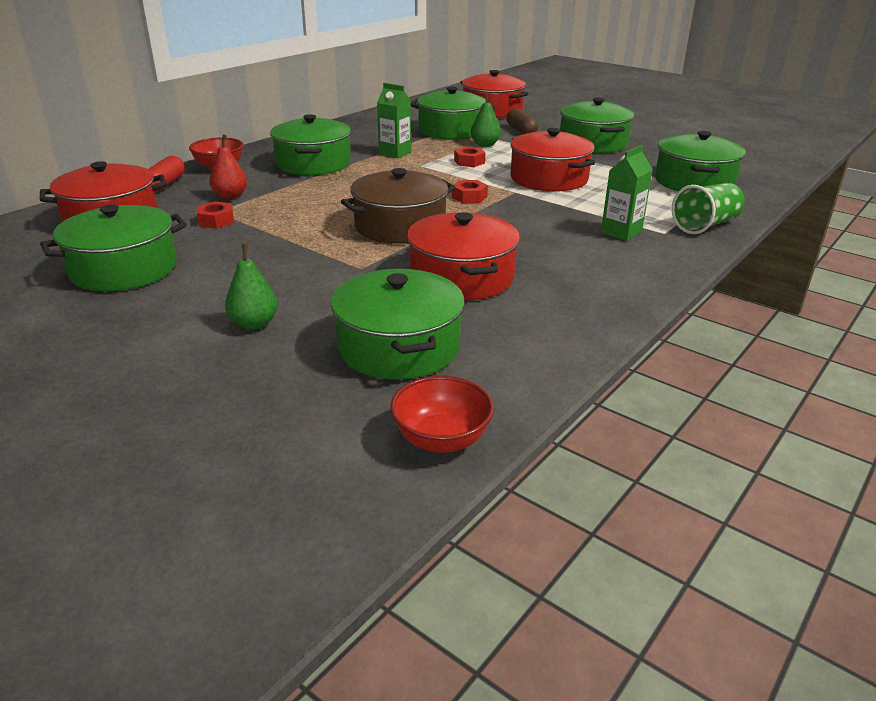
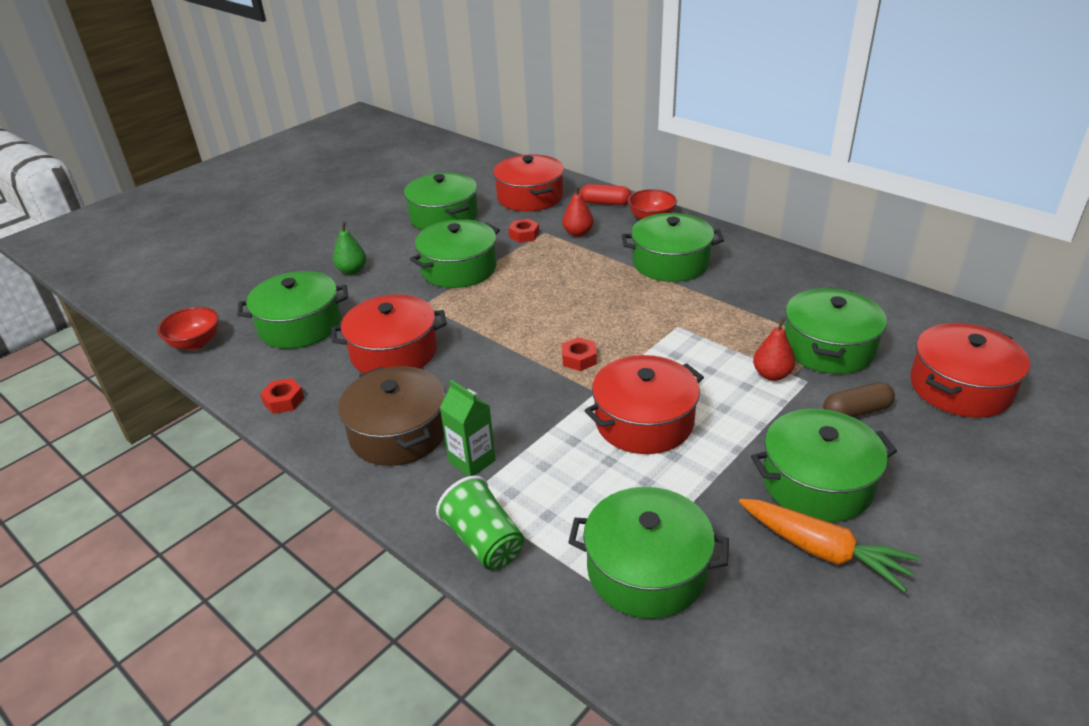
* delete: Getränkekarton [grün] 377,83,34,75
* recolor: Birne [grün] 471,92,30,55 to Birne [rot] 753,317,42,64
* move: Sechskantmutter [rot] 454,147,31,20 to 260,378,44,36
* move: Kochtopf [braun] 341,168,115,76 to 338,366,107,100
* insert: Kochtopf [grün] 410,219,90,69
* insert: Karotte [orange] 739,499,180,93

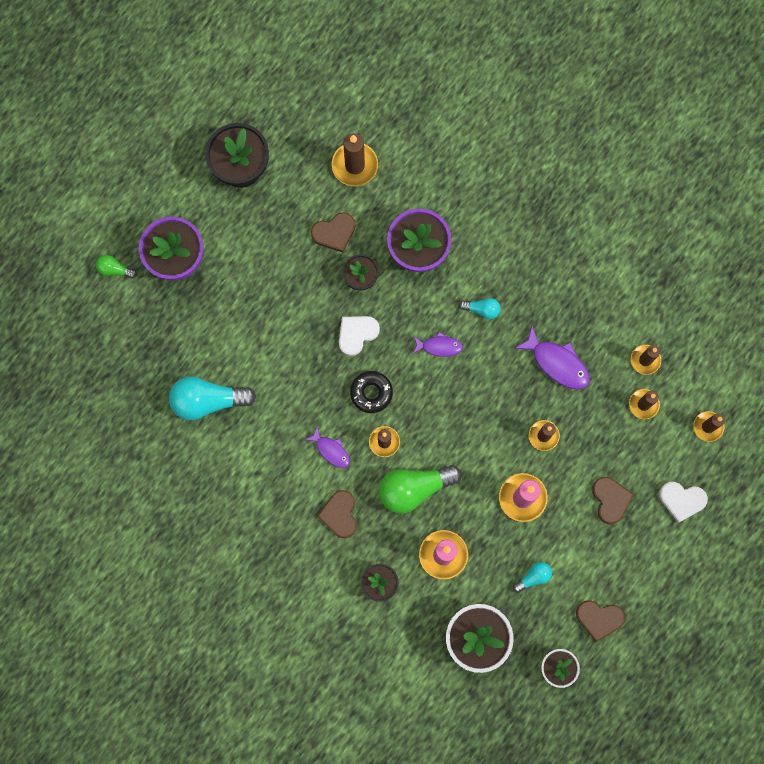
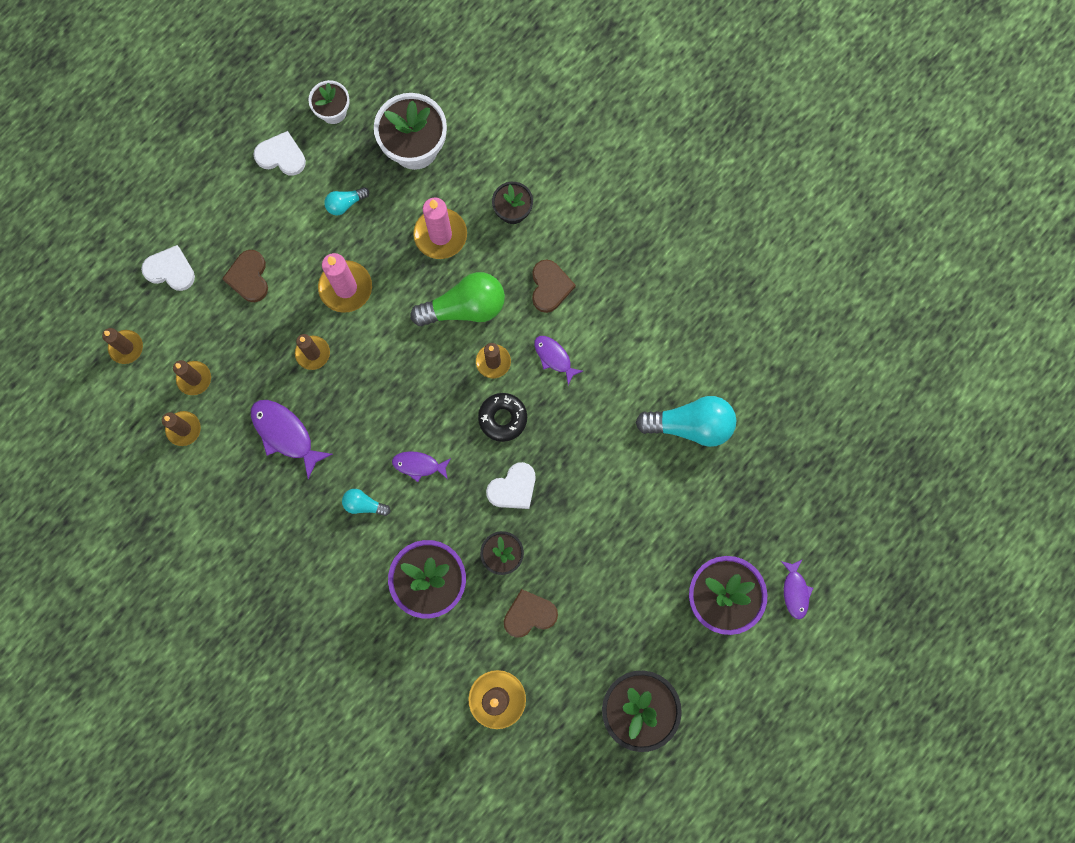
* replace: Glühbirne [grün] 96,255,41,24 to Fisch [lila] 781,559,32,60
* recolor: Herz [braun] 576,600,49,42 to Herz [weiß] 254,131,52,45

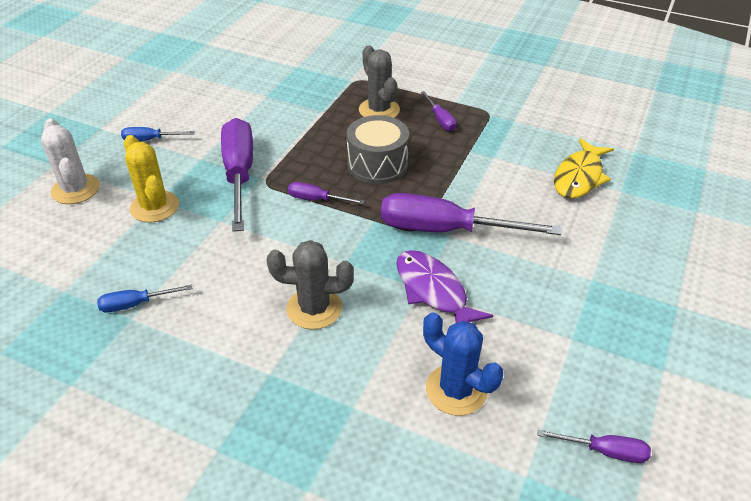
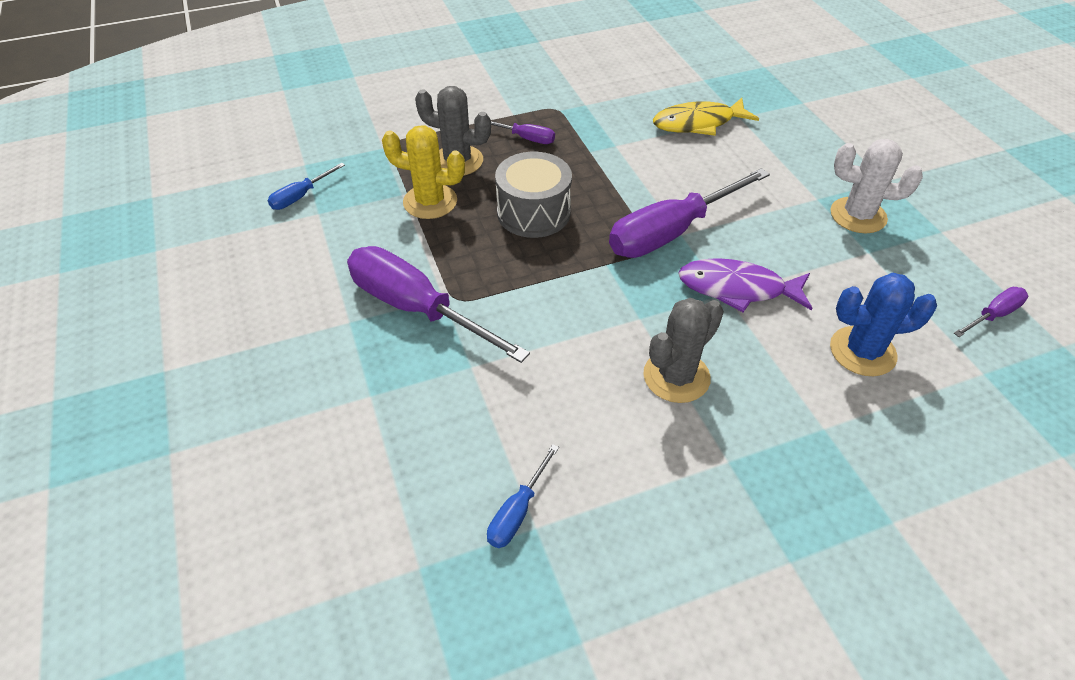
* move: Kaktus [weiß] 41,118,59,86 to 830,139,93,94
* move: Schraubenzieher [blau] 121,127,74,14 to 268,163,77,47
* move: Kaktus [gelb] 124,135,55,88 to 382,125,83,94
* rotate: Fisch [gelb] 554,138,60,60 = 653,98,106,38 90 degrees clockwise
* delete: Schraubenzieher [lila] 288,182,77,22

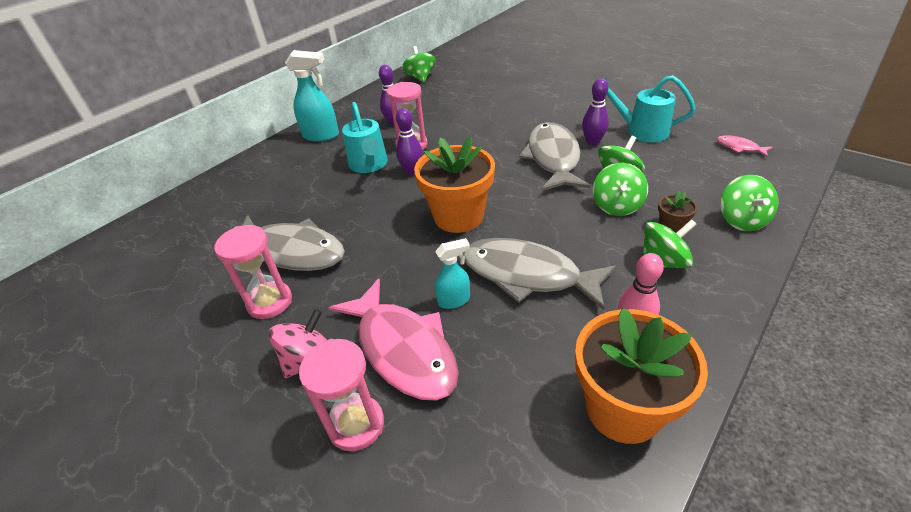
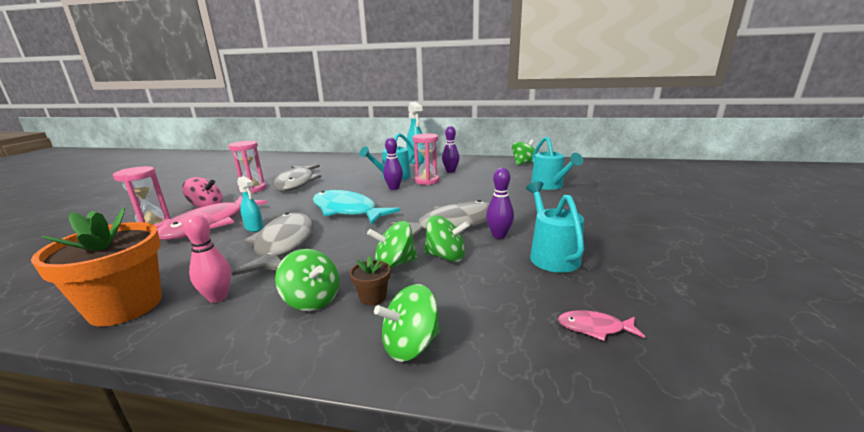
* rotate: Fisch [rosa] 716,136,56,21 = 558,310,87,31 90 degrees counterclockwise
* replace: Blumentopf [orange] 414,137,81,96 to Fisch [türkis] 313,190,87,34
* insert: Gießkanne [türkis] 531,136,52,54

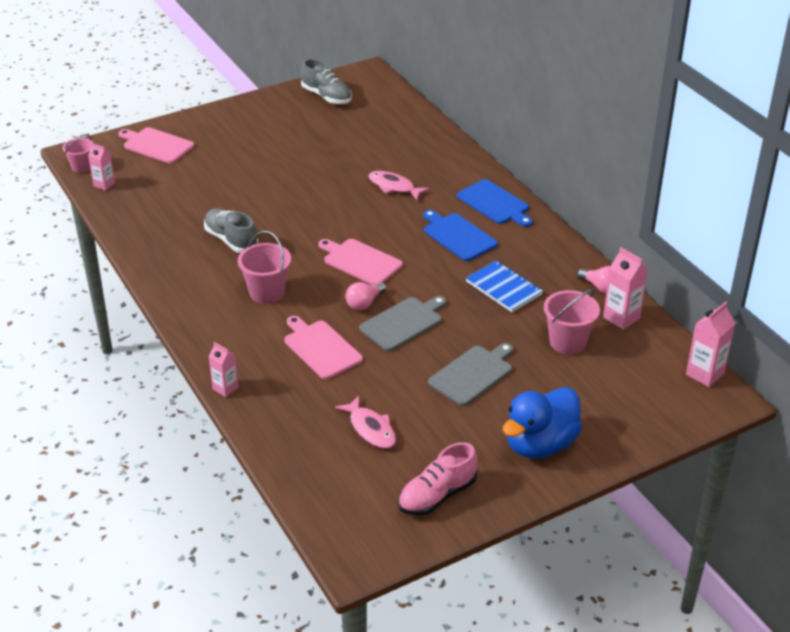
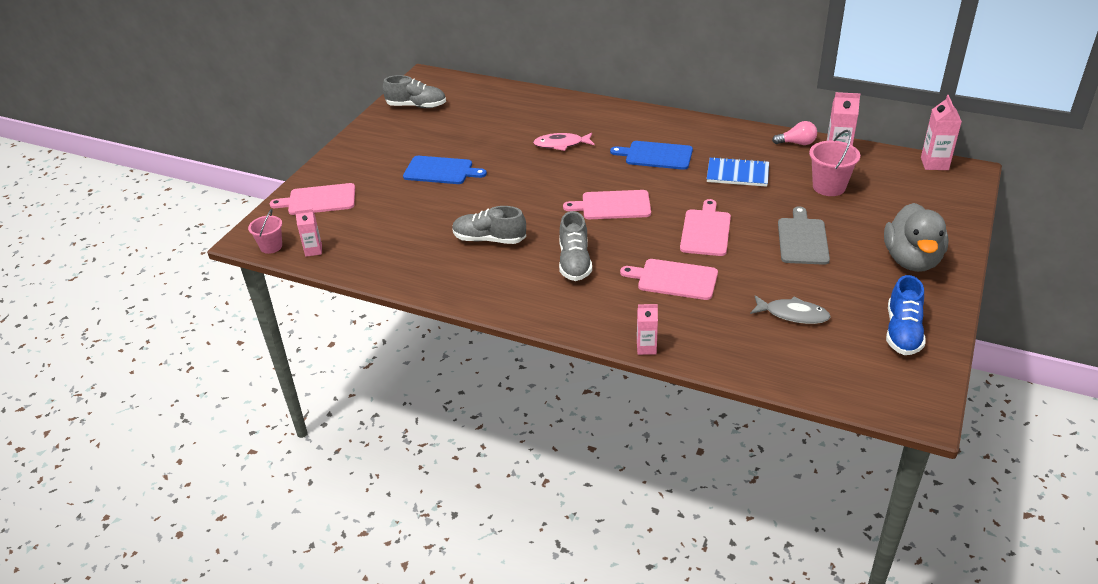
* move: Schneidebrett [blau] 457,179,76,48 to 403,156,84,28
* replace: Eimer [rosa] 238,231,53,73 to Schuh [grau] 559,211,33,70
* delete: Glühbirne [rosa] 345,282,41,28
* recolor: Schneidebrett [grau] 359,296,87,55 to Schneidebrett [rosa] 680,199,51,57
* recolor: Ente [blau] 503,387,79,72 to Ente [grau] 884,203,65,69
* recolor: Fisch [rosa] 335,396,61,53 to Fisch [grau] 750,295,81,29
* recolor: Schuh [rosa] 398,442,79,74 to Schuh [blau] 886,275,40,80

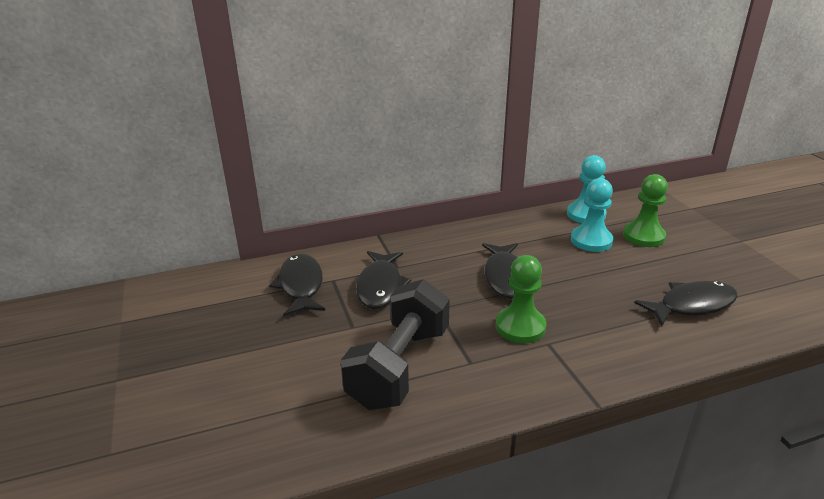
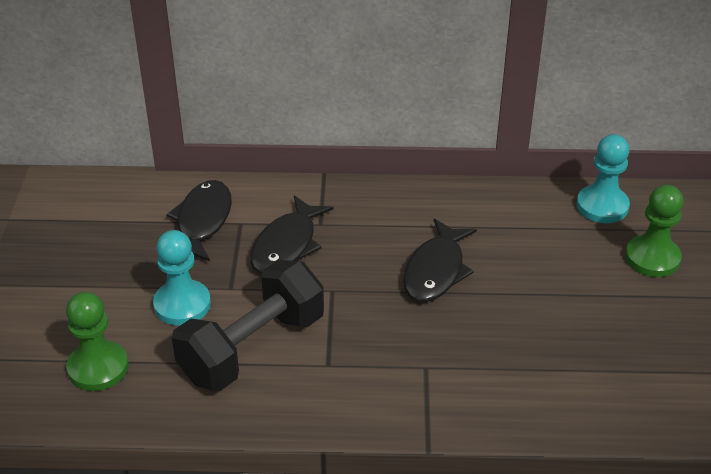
* move: Bauer [türkis] 571,178,42,74 to 153,230,58,95
* move: Bauer [grün] 496,255,50,88 to 66,292,62,99
* delete: Fisch [schwarz] 634,281,103,45

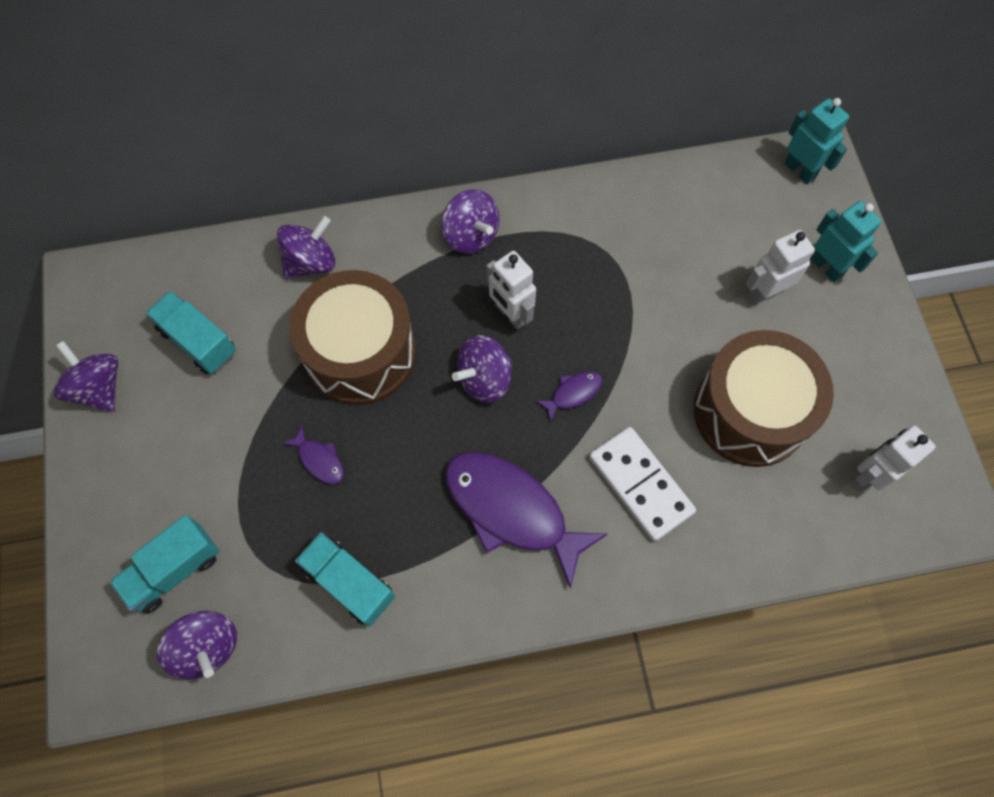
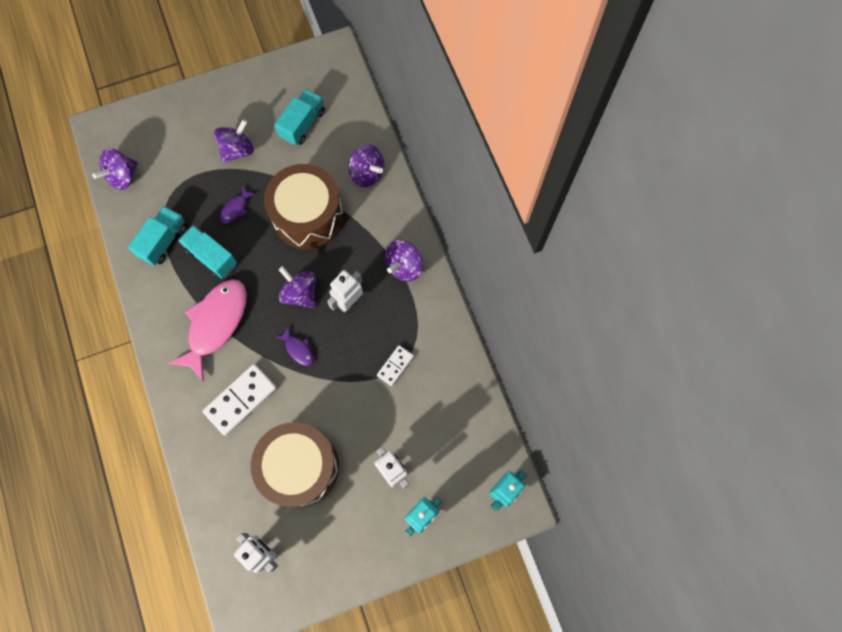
* move: Kreisel [lila] 53,341,65,71 to 214,119,40,44
* recolor: Fisch [lila] 445,452,163,136 to Fisch [rosa] 168,279,79,103
* move: Lastwagen [türkis] 110,515,109,99 to 178,225,59,54
* insert: Dominostein [weiß] 377,345,37,41

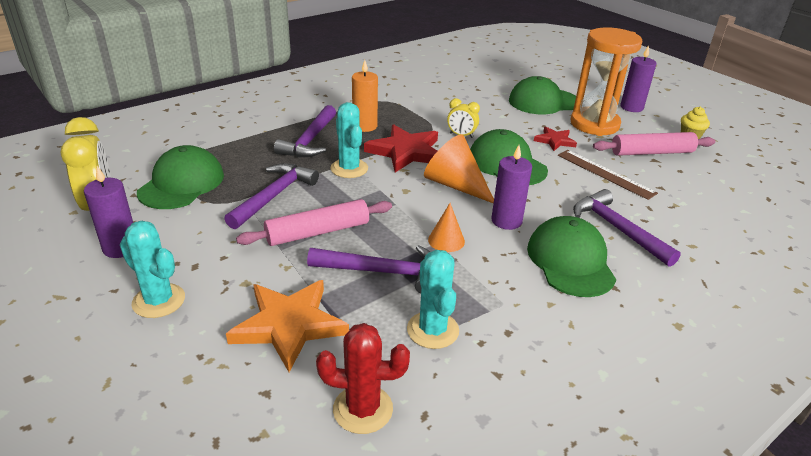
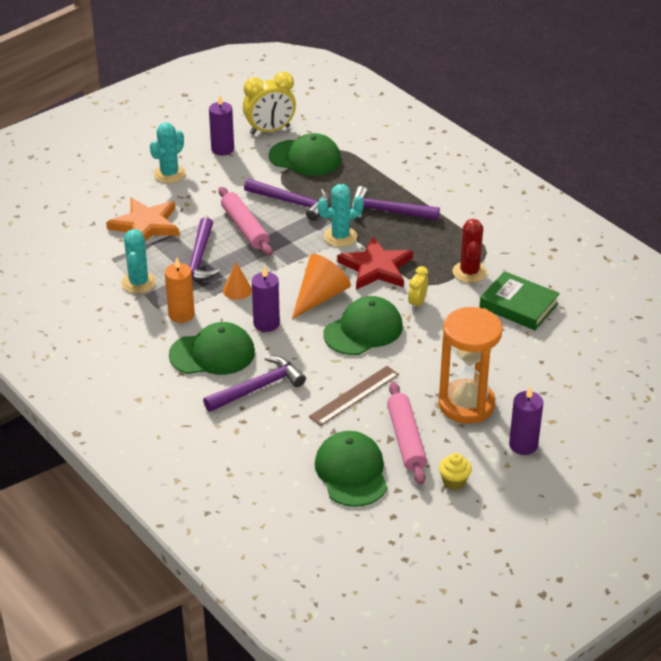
* move: Kerze [orange] 352,60,26,72 to 165,257,30,66
* move: Kappe [grün] 509,76,67,38 to 315,431,72,76
* delete: Stern [rot] 534,127,43,24
* rotate: Kaktus [türkis] 407,250,52,99 = 121,229,35,65 75 degrees counterclockwise
* move: Kaktus [rot] 316,323,94,111 to 452,219,35,64
* insert: Buch [grün] 479,271,81,59

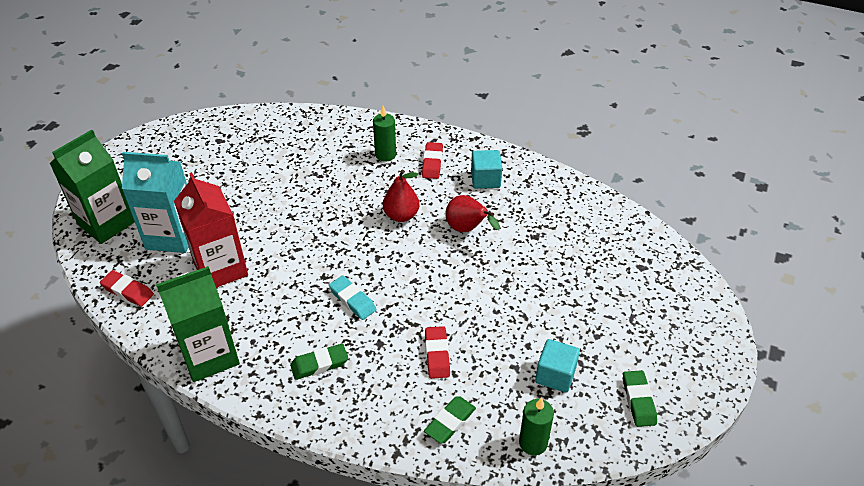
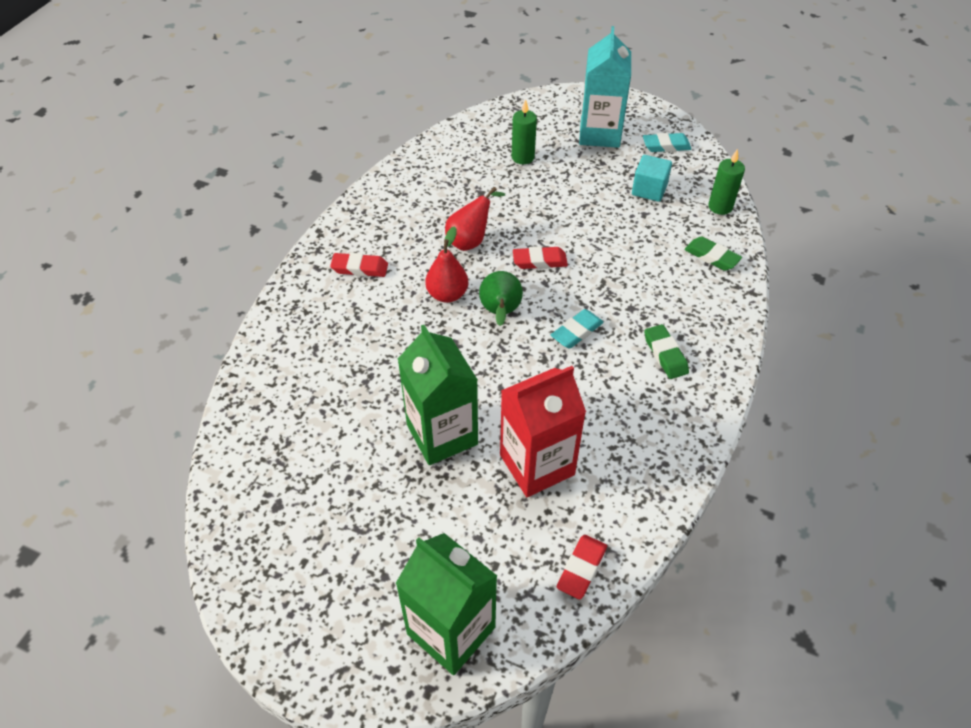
* move: Kerze [grün] 373,106,23,55 to 512,99,25,65
* delete: Kubus [türkis] 471,150,31,39
* move: Getränkekarton [türkis] 122,152,66,101 to 579,26,52,122
* move: Getränkekarton [grün] 156,266,84,116 to 398,325,80,140
* move: Radiergummi [rot] 425,326,25,53 to 513,246,55,23
* recolor: Radiergummi [grün] 623,370,34,57 to Radiergummi [türkis] 643,133,49,19
* insert: Birne [grün] 479,271,44,55

